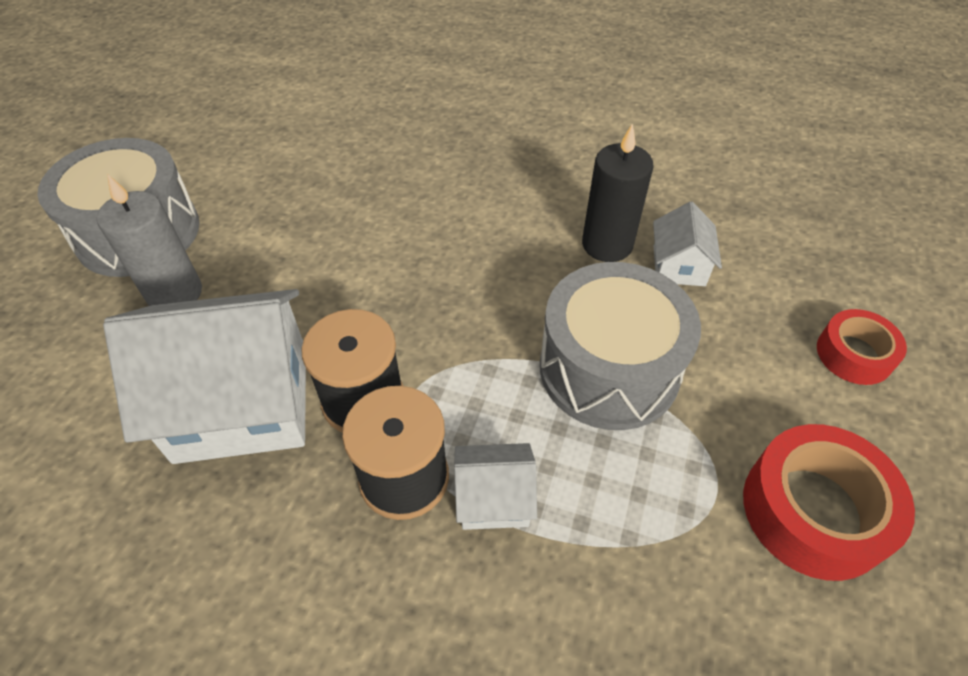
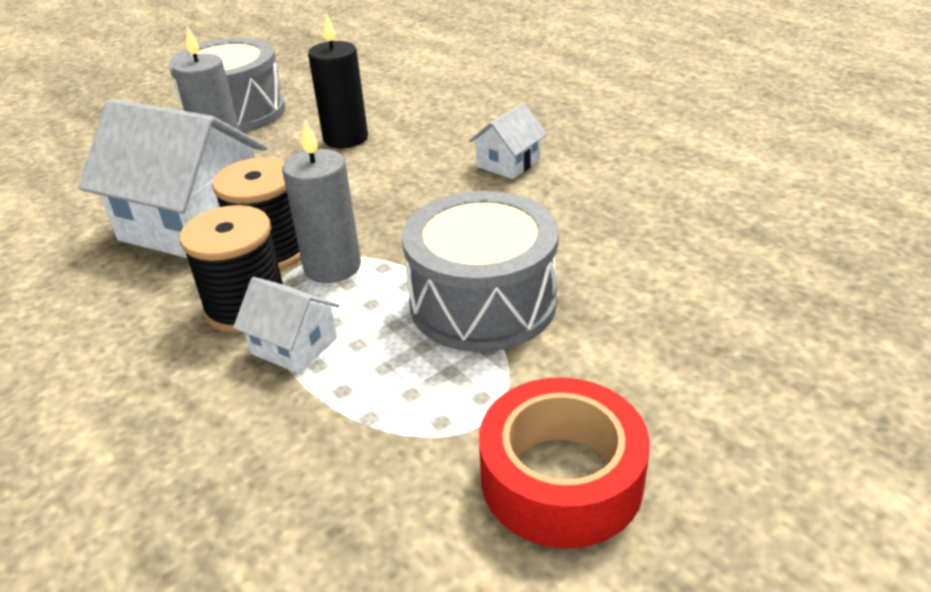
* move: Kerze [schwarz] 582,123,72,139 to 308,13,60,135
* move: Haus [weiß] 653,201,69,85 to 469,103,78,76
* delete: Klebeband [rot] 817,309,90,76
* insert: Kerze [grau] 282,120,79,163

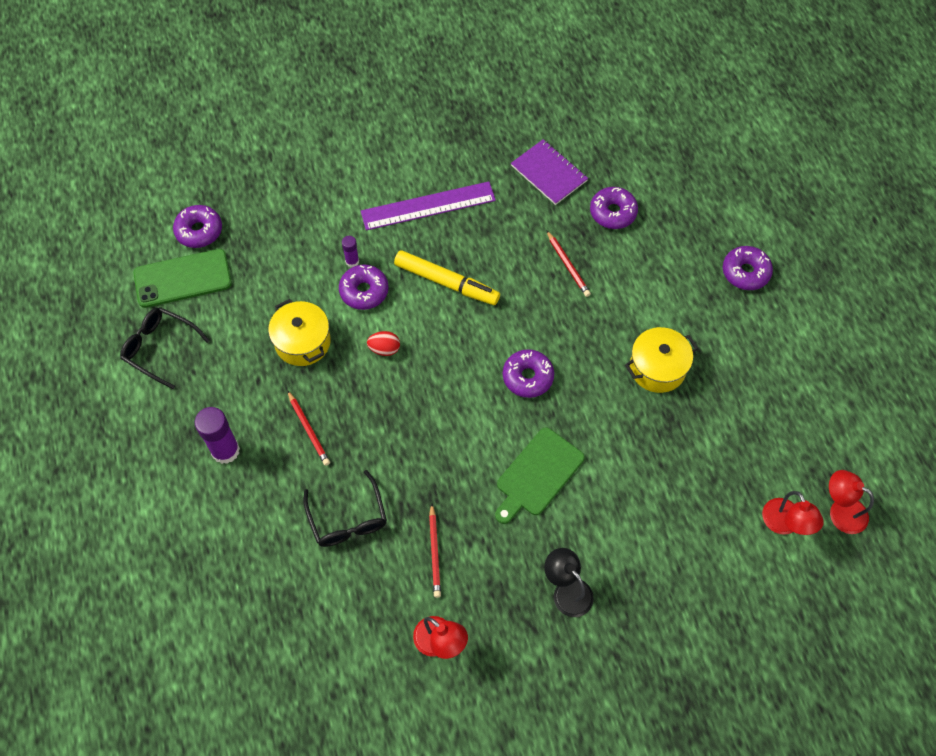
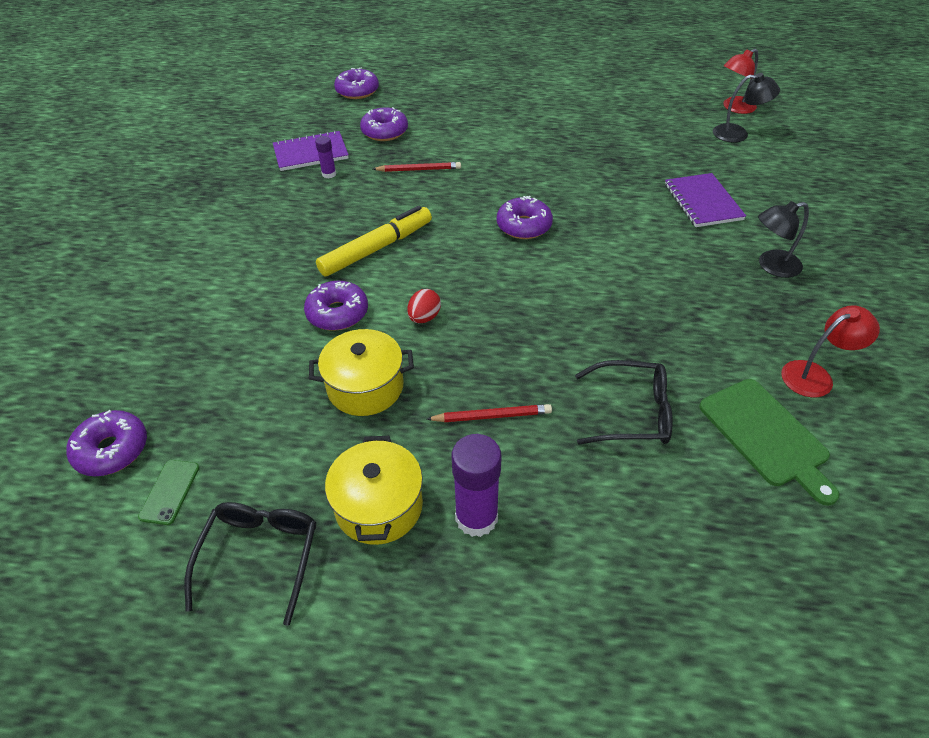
* delete: Lineal [lila] 361,181,135,50
* move: Klebestift [lila] 342,236,17,31 to 315,136,21,42
* move: Donut [lila] 723,246,50,44 to 334,68,45,31
* resize: Handy [grün] 133,249,99,59 = 138,460,61,65 x0.48
* rotate: Brille [schwarz] 120,307,90,82 = 184,502,133,124 135 degrees clockwise
* move: Kochtopf [gelb] 625,327,73,66 to 325,436,98,109
* move: Schneidebrett [grün] 495,427,90,97 to 699,379,141,127
* recolor: Lampe [rot] 762,491,62,44 to Lampe [schwarz] 713,73,67,70
* delete: Bleistift [rot] 429,504,12,94
* insert: Notizbuch [lila] 665,173,81,54

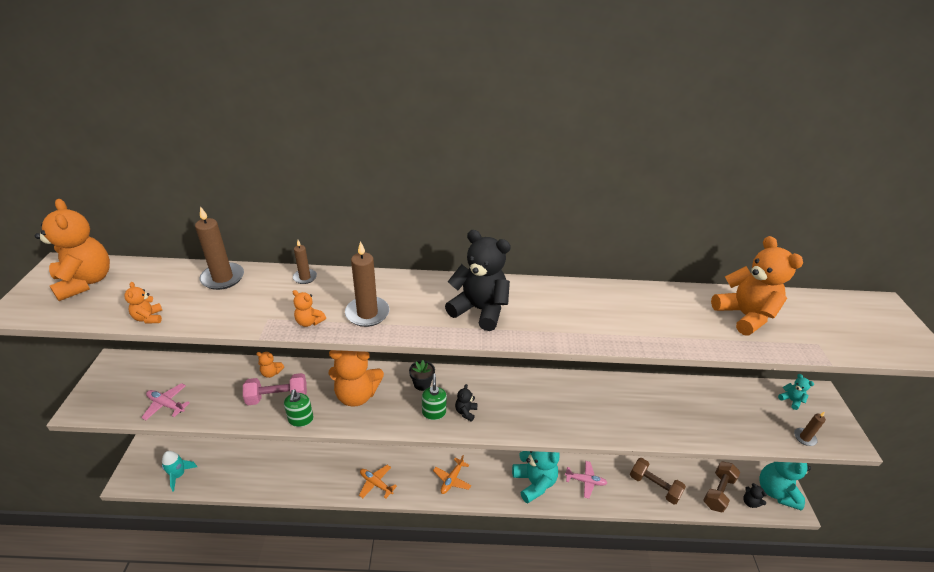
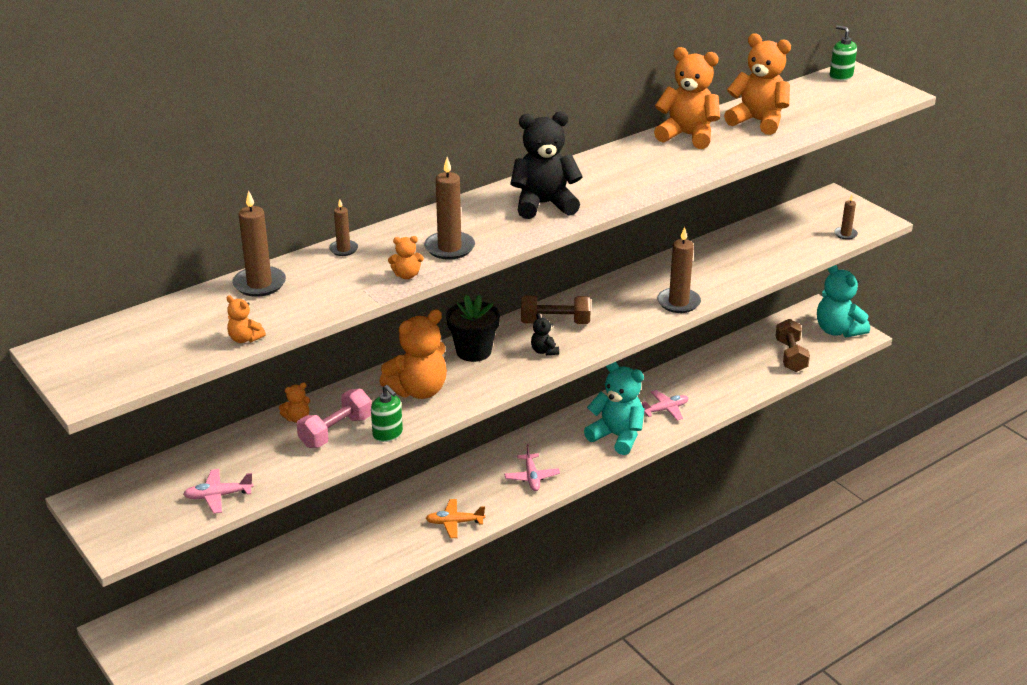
* move: Teddybär [orange] 35,199,75,102 to 654,47,66,102
* resize: Blumentopf [schwarz] 409,360,26,31 = 446,295,54,67 x1.61
* move: Seifenspender [grün] 422,374,25,46 to 830,25,27,56
* delete: Teddybär [türkis] 778,374,36,36
* delete: Rakete [türkis] 162,451,35,41
* recolor: Flugzeug [orange] 433,455,38,39 to Flugzeug [rosa] 504,444,56,47
* move: Hantel [braun] 630,458,56,46 to 521,295,70,29
* delete: Teddybär [schwarz] 743,483,24,25
* insert: Kerze [braun] 657,227,44,86

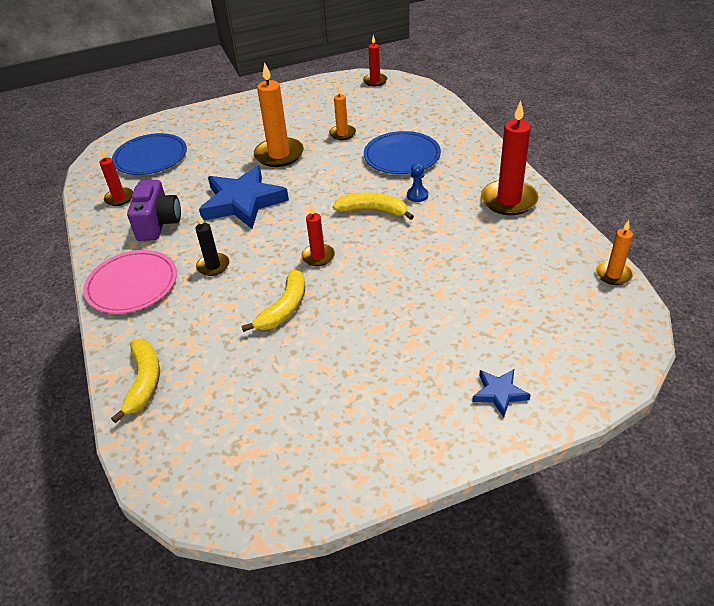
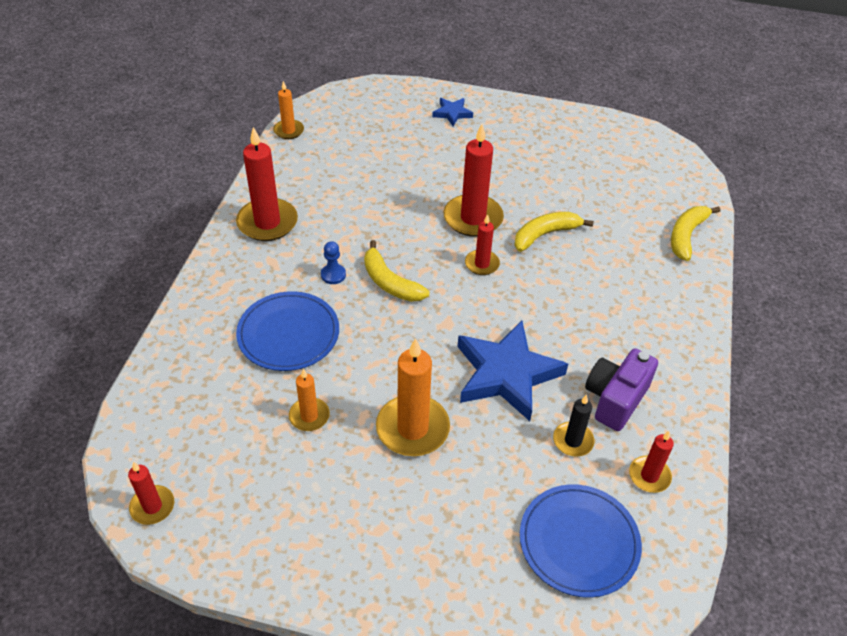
* move: Kerze [schwarz] 196,215,33,61 to 553,394,42,63
* delete: Teller [rosa] 83,250,94,64
* insert: Kerze [rot] 444,124,60,113

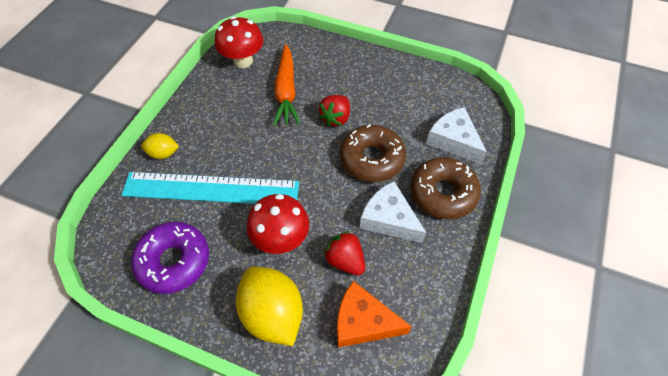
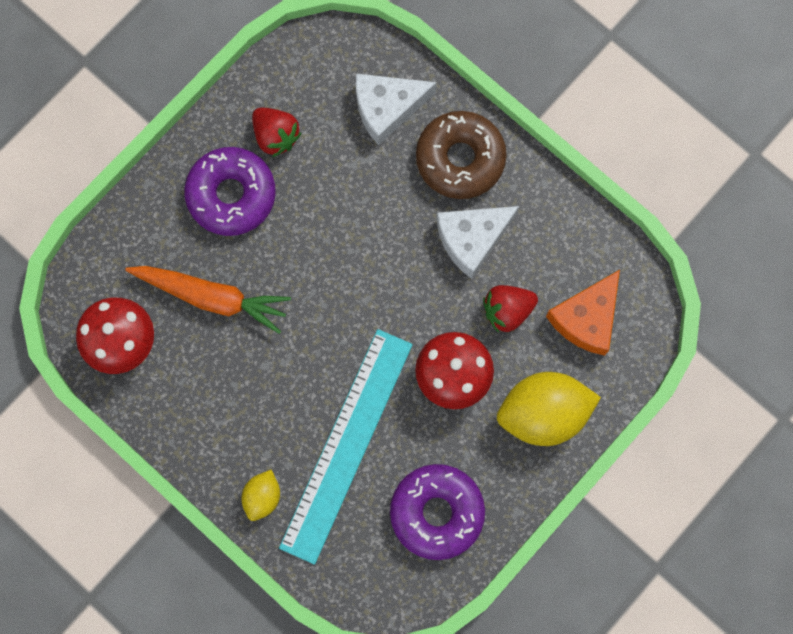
* move: Erdbeere [rot] 318,95,32,32 to 252,108,49,49
* delete: Donut [braun] 340,124,66,58
* insert: Donut [lila] 184,147,92,89

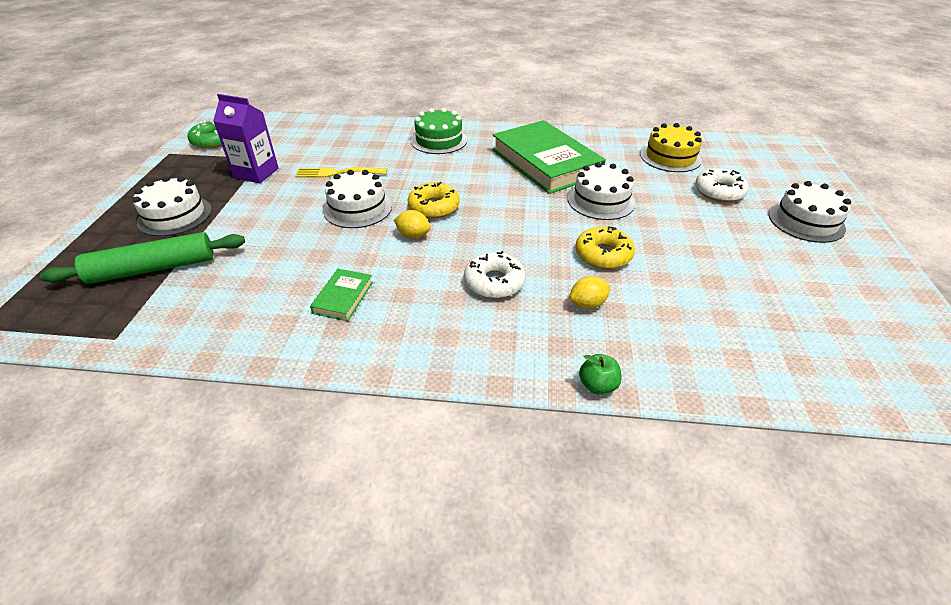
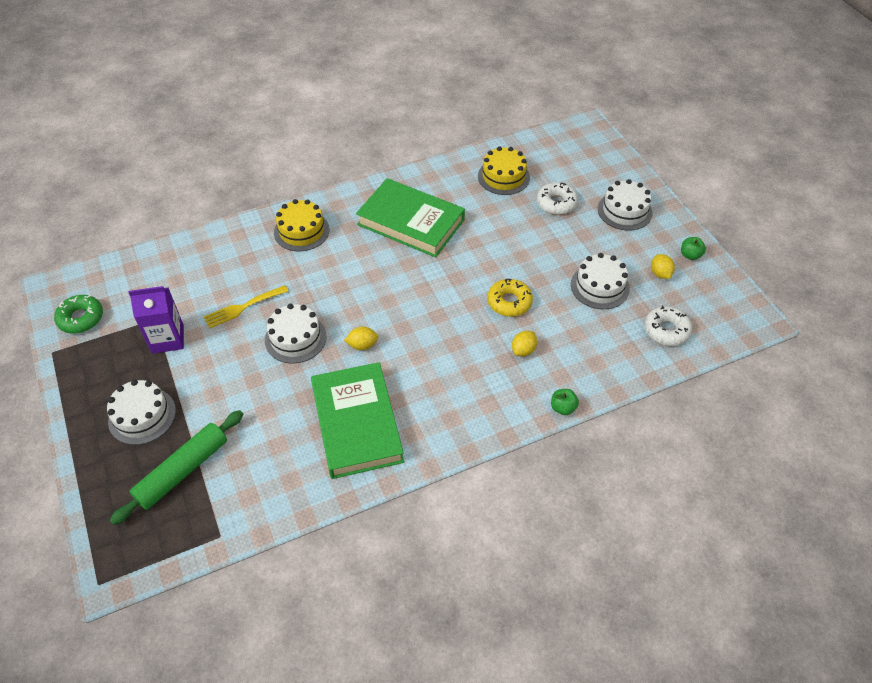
* recolor: Kuchen [grün] 411,108,56,46 to Kuchen [gelb] 274,199,56,52
* move: Kuchen [weiß] 568,162,67,58 to 571,253,59,56
* delete: Donut [gelb] 408,182,52,36
* move: Donut [weiß] 464,251,62,47 to 645,306,47,40
* resize: Buch [grün] 310,269,63,52 = 311,362,93,117 x2.32
* insert: Apfel [grün] 681,237,25,23
* insert: Zitrone [gelb] 651,254,24,25

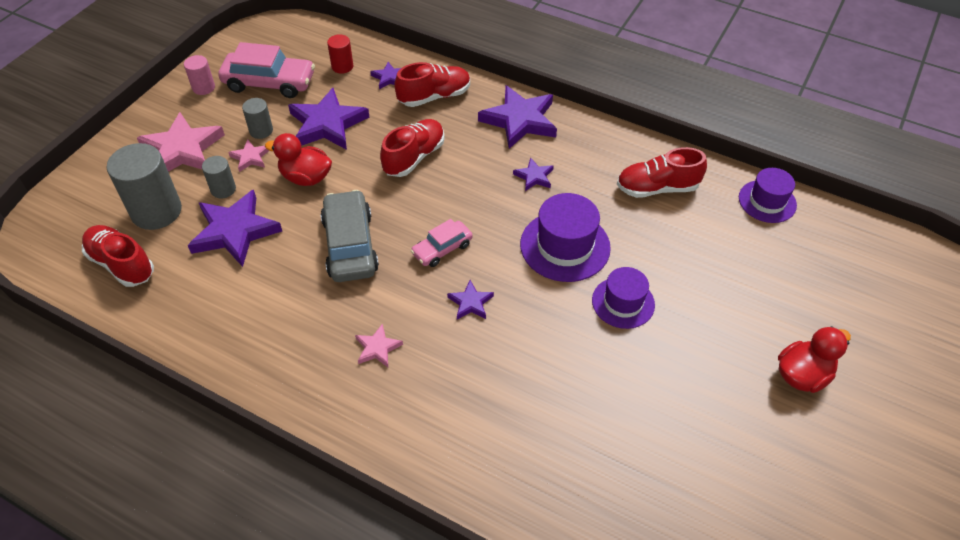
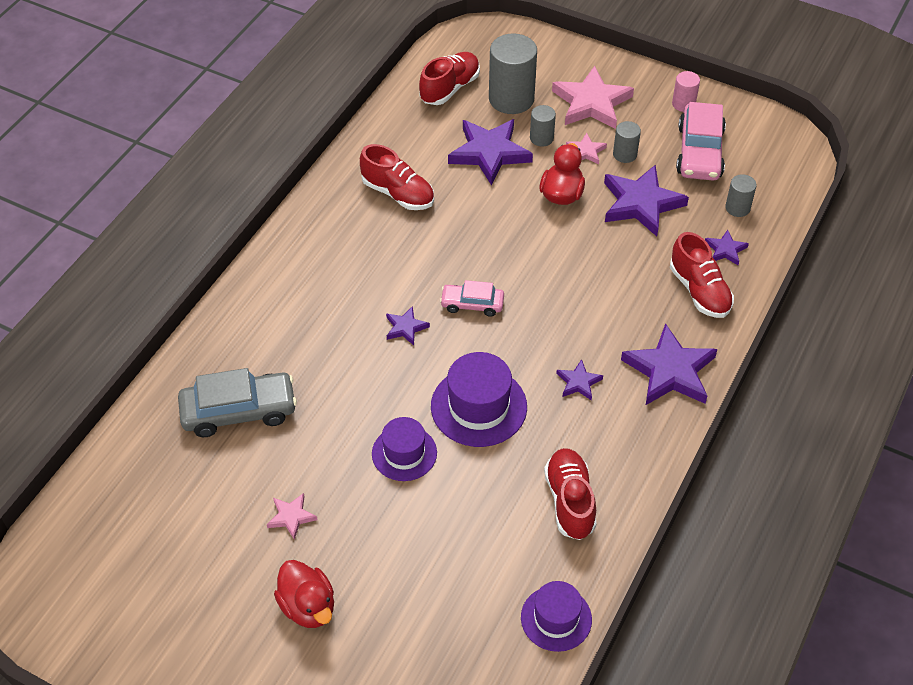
* recolor: Vollzylinder [rot] 327,34,26,40 to Vollzylinder [grau] 725,174,32,43
* move: Schuh [rot] 380,119,65,58 to 360,144,74,66
* move: Auto [grau] 320,190,59,92 to 178,368,119,69
* rotate: Auto [rosa] 411,219,61,48 = 440,280,64,37 45 degrees counterclockwise
* move: Stern [rosa] 355,324,48,43 to 267,493,50,47

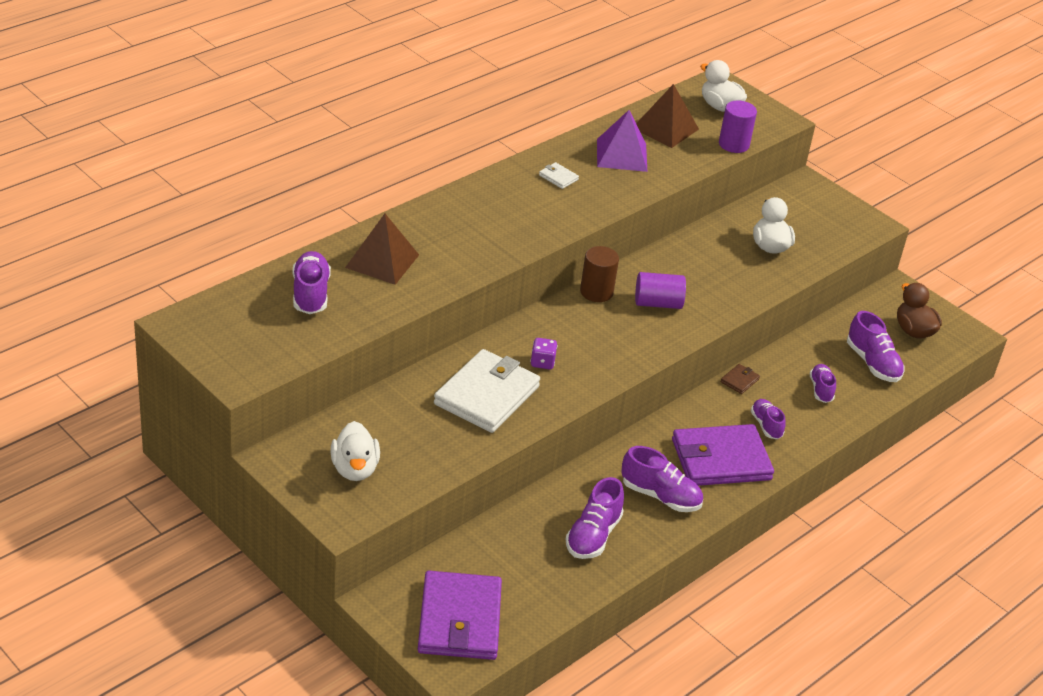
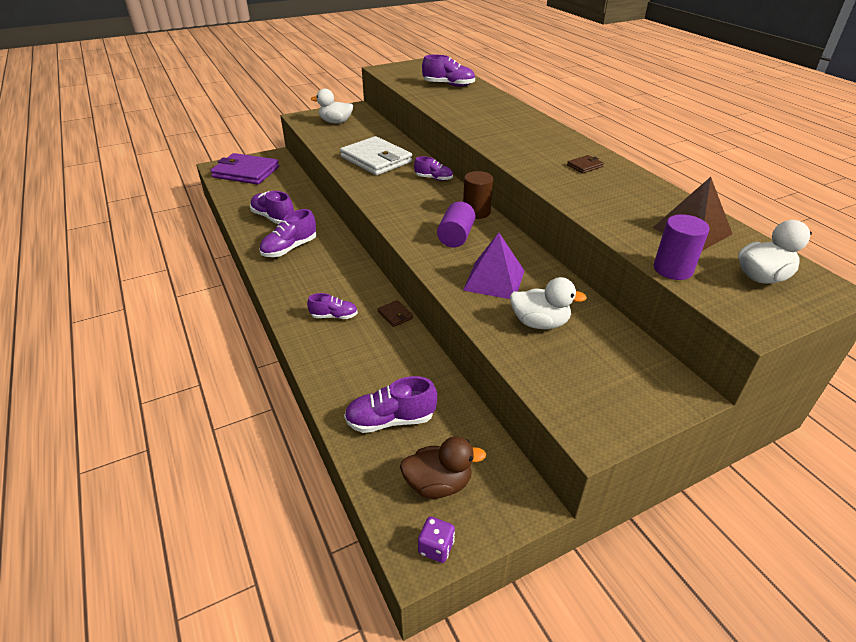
* move: Pyramide [lila] 597,110,50,62 to 463,233,62,66
* recolor: Geldbörse [weiß] 539,162,40,27 to Geldbörse [braun] 567,155,37,18
* delete: Pyramide [braun] 345,214,74,71
* move: Spielwürfel [lila] 530,338,28,32 to 418,517,37,46
* move: Schuh [lila] 810,364,26,39 to 414,156,39,25
* delete: Geldbörse [lila] 672,424,102,62

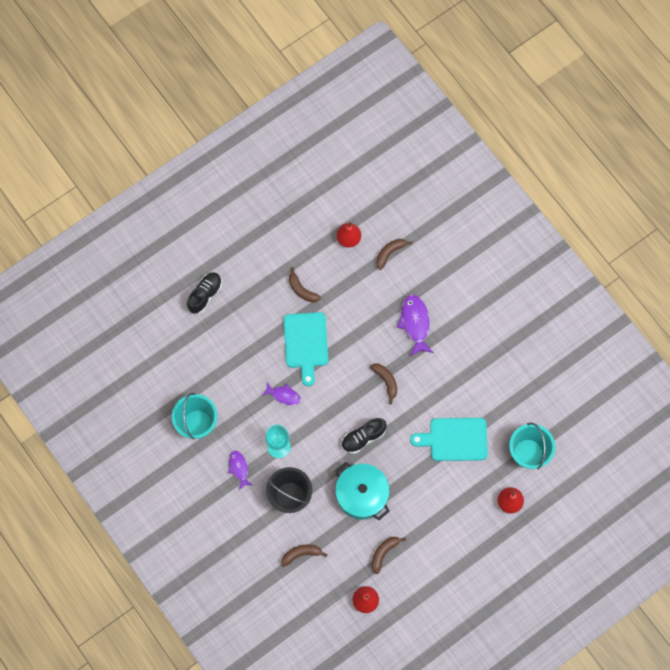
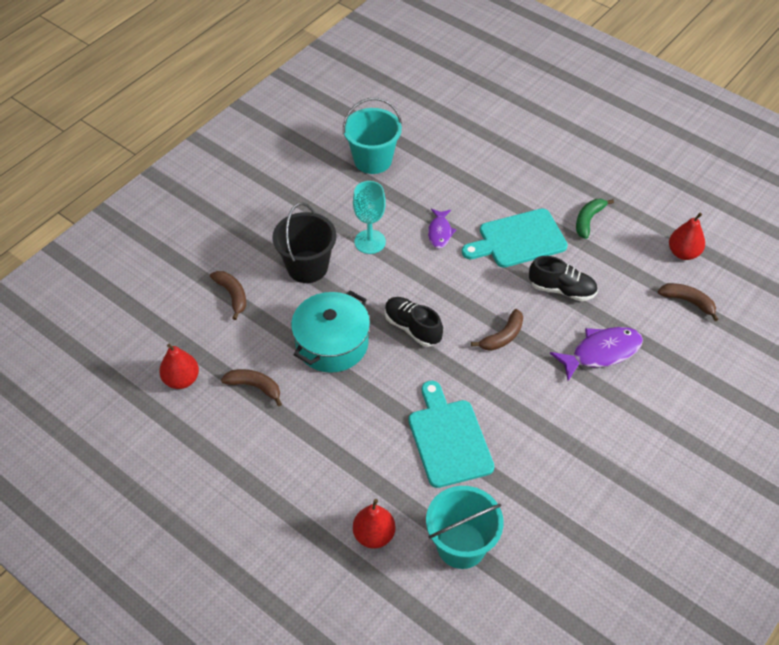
* recolor: Banane [braun] 289,267,32,36 to Banane [grün] 576,199,38,40
* move: Schuh [schwarz] 187,272,35,42 to 529,256,69,45
* delete: Fisch [lila] 228,451,25,39

